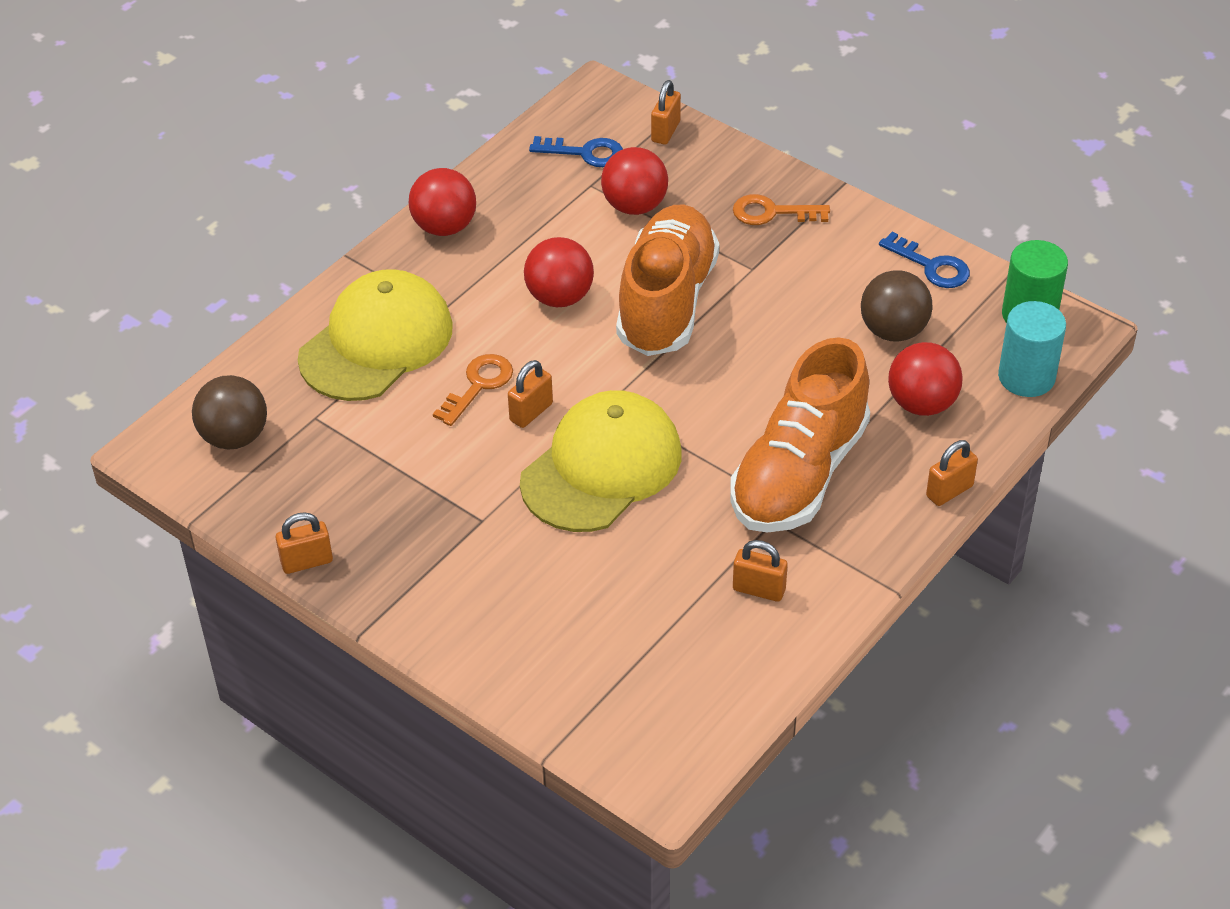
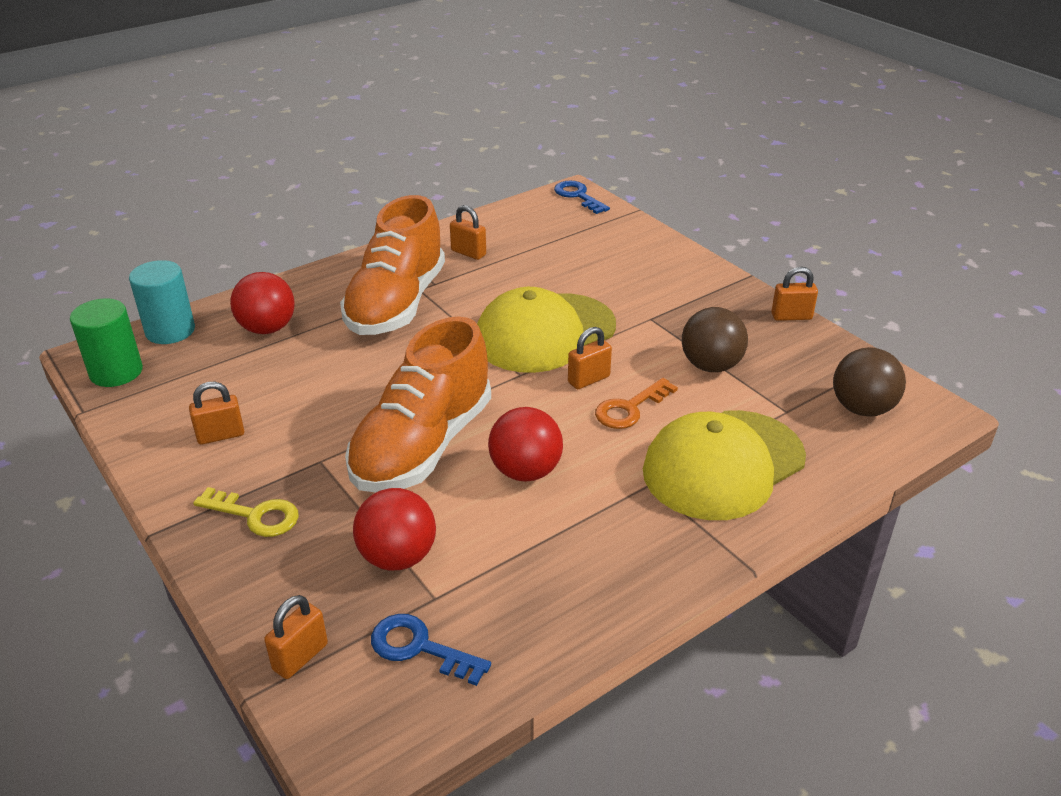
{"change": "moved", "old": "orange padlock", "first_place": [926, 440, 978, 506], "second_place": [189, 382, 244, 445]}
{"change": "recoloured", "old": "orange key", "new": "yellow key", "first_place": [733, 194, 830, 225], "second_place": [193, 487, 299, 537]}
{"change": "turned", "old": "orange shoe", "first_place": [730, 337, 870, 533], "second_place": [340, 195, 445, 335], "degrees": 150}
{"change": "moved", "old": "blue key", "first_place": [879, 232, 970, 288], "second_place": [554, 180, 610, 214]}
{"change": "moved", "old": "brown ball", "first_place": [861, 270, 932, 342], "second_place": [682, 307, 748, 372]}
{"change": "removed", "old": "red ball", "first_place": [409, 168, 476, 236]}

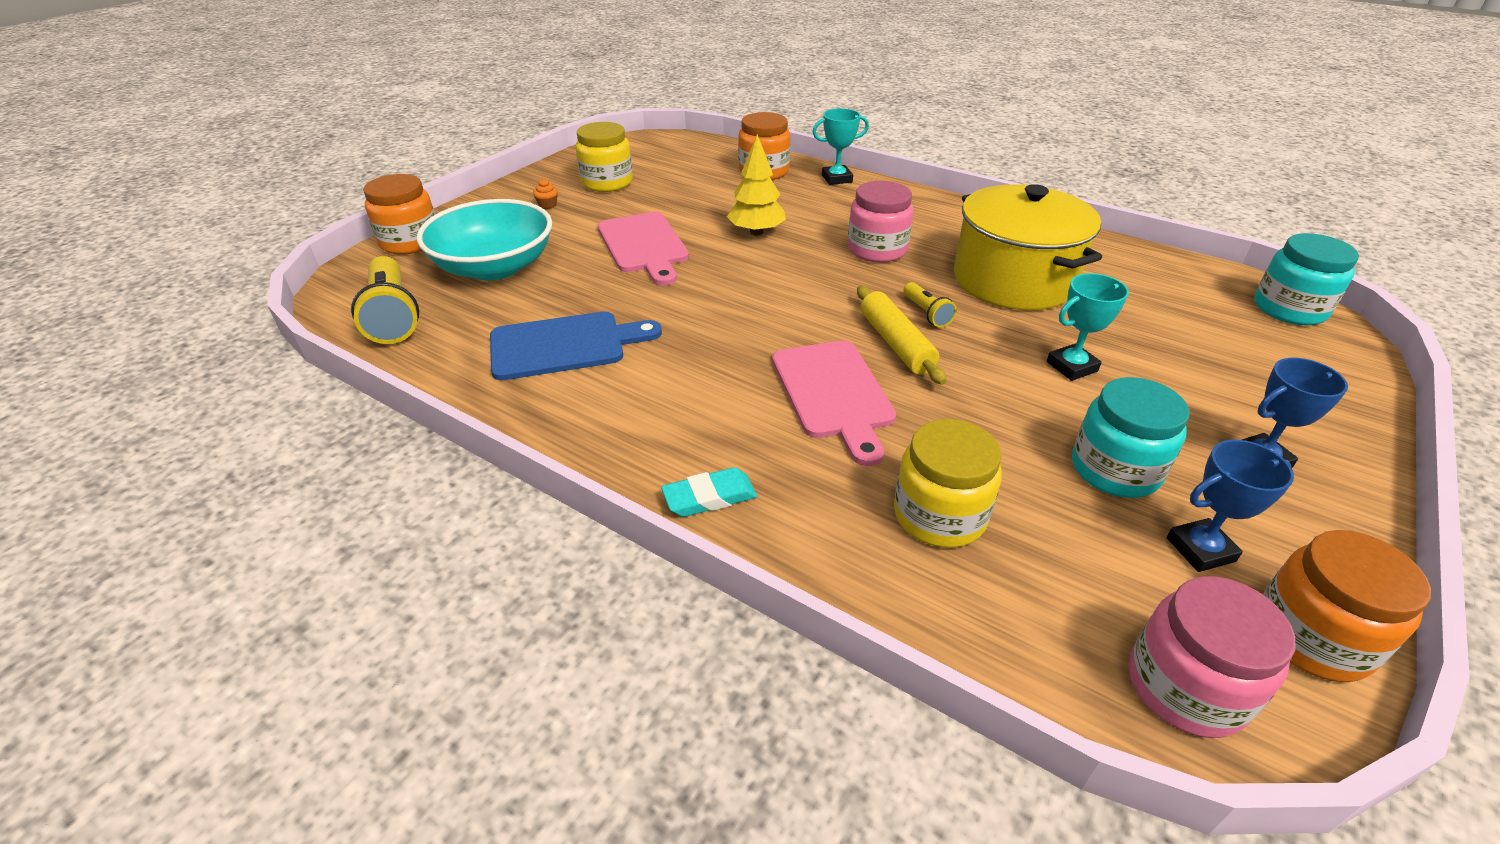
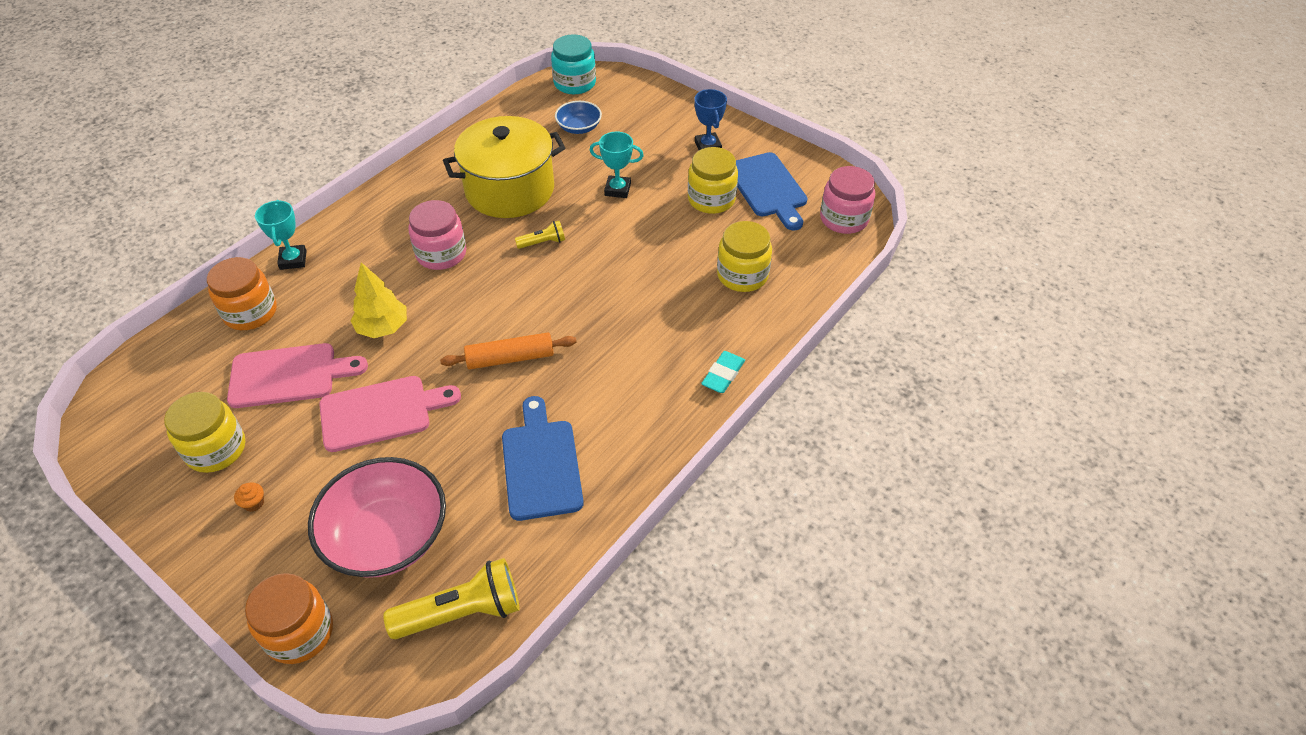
{"change": "moved", "old": "pink cutting board", "first_place": [772, 341, 896, 466], "second_place": [227, 343, 368, 408]}
{"change": "recoloured", "old": "turquoise bowl", "new": "pink bowl", "first_place": [417, 199, 552, 280], "second_place": [308, 457, 446, 578]}
{"change": "added", "new": "orange rolling pin", "second_place": [440, 332, 577, 369]}
{"change": "added", "new": "blue bowl", "second_place": [555, 101, 602, 134]}
{"change": "turned", "old": "turquoise trophy", "first_place": [1047, 273, 1129, 381], "second_place": [589, 132, 644, 198], "degrees": -60}
{"change": "recoloured", "old": "turquoise jar", "new": "yellow jar", "first_place": [1072, 377, 1190, 498], "second_place": [688, 147, 738, 214]}
{"change": "turned", "old": "turquoise eraser", "first_place": [661, 467, 757, 517], "second_place": [701, 351, 745, 393], "degrees": 45}
{"change": "replaced", "old": "blue trophy", "new": "blue cutting board", "first_place": [1167, 440, 1294, 572], "second_place": [736, 152, 808, 231]}
{"change": "removed", "old": "yellow rolling pin", "first_place": [857, 286, 947, 385]}
{"change": "removed", "old": "orange jar", "first_place": [1263, 530, 1431, 682]}

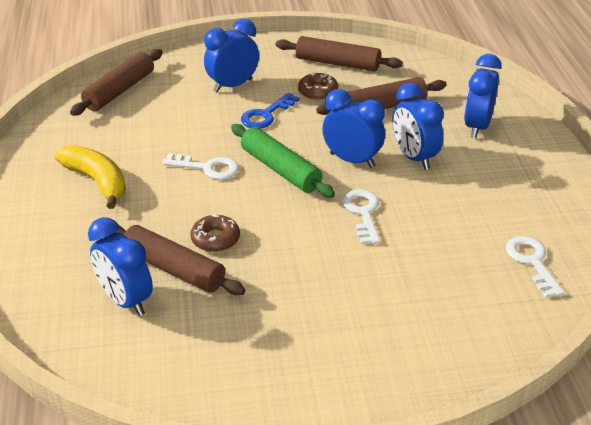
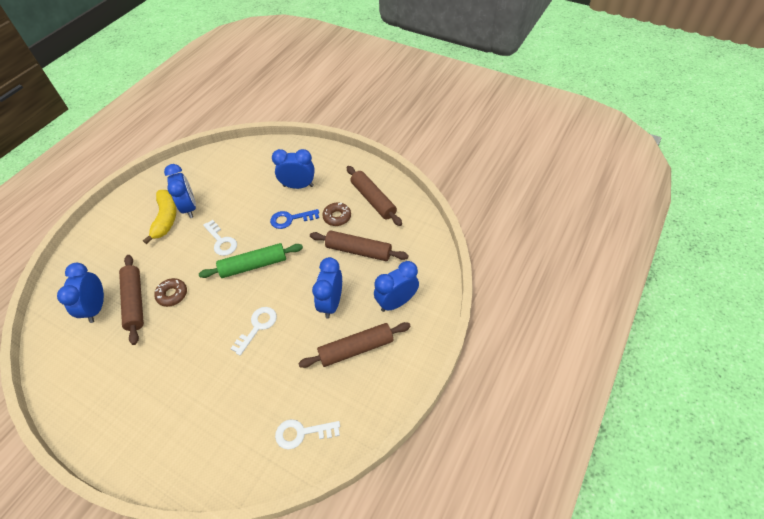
{"change": "moved", "old": "blue clock", "first_place": [322, 89, 385, 168], "second_place": [164, 164, 196, 218]}
{"change": "turned", "old": "green rolling pin", "first_place": [231, 124, 335, 198], "second_place": [199, 243, 303, 278], "degrees": 75}
{"change": "turned", "old": "white key", "first_place": [506, 236, 565, 298], "second_place": [275, 419, 340, 450], "degrees": -120}
{"change": "moved", "old": "brown rolling pin", "first_place": [70, 49, 163, 116], "second_place": [298, 322, 411, 368]}

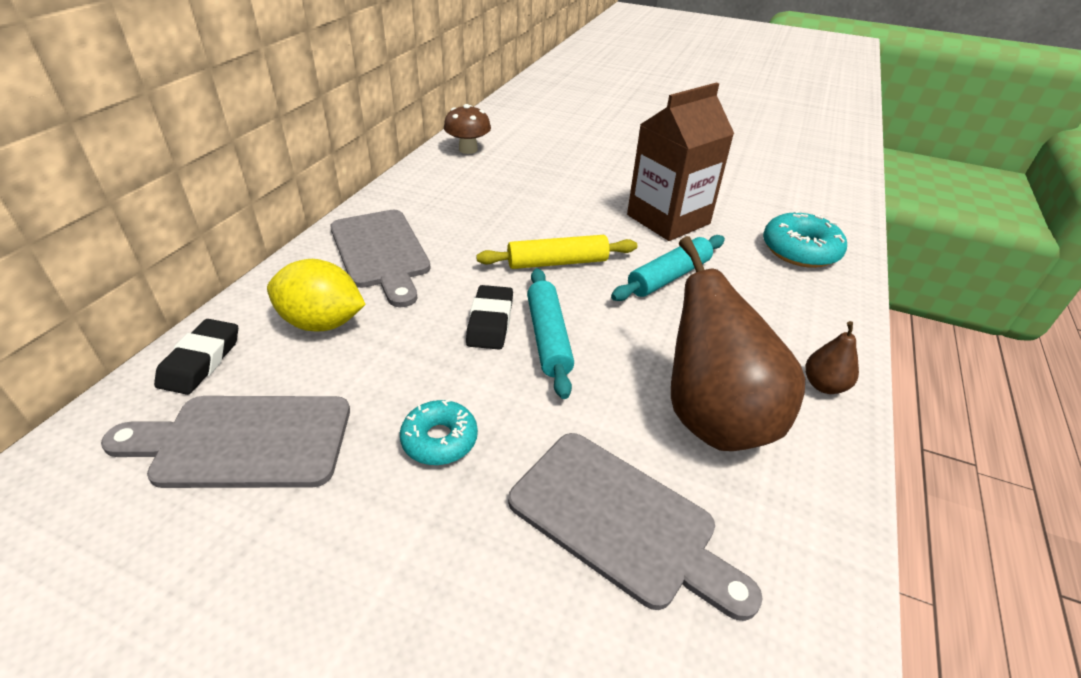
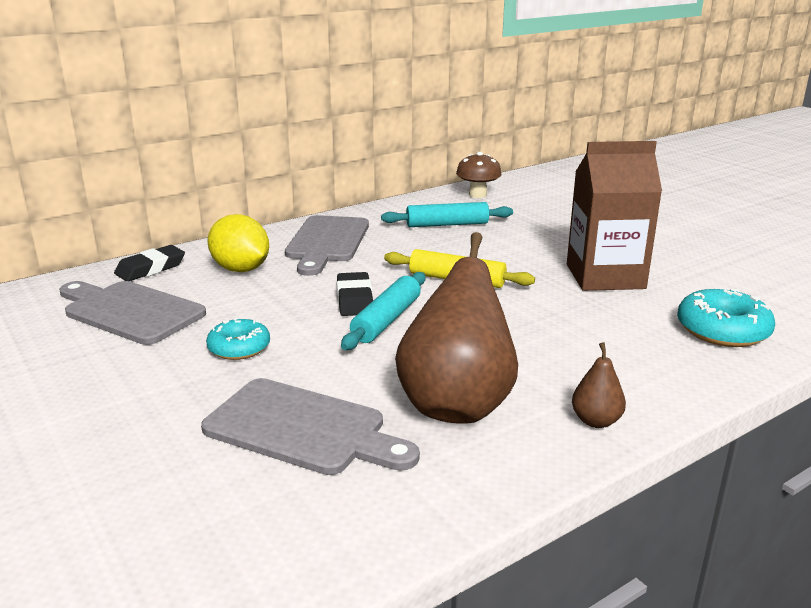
{"change": "turned", "old": "grey cutting board", "first_place": [508, 433, 763, 621], "second_place": [201, 378, 420, 475], "degrees": -45}
{"change": "turned", "old": "black eraser", "first_place": [466, 285, 513, 350], "second_place": [337, 272, 373, 316], "degrees": -45}
{"change": "moved", "old": "turquoise rolling pin", "first_place": [611, 235, 725, 301], "second_place": [381, 202, 513, 227]}

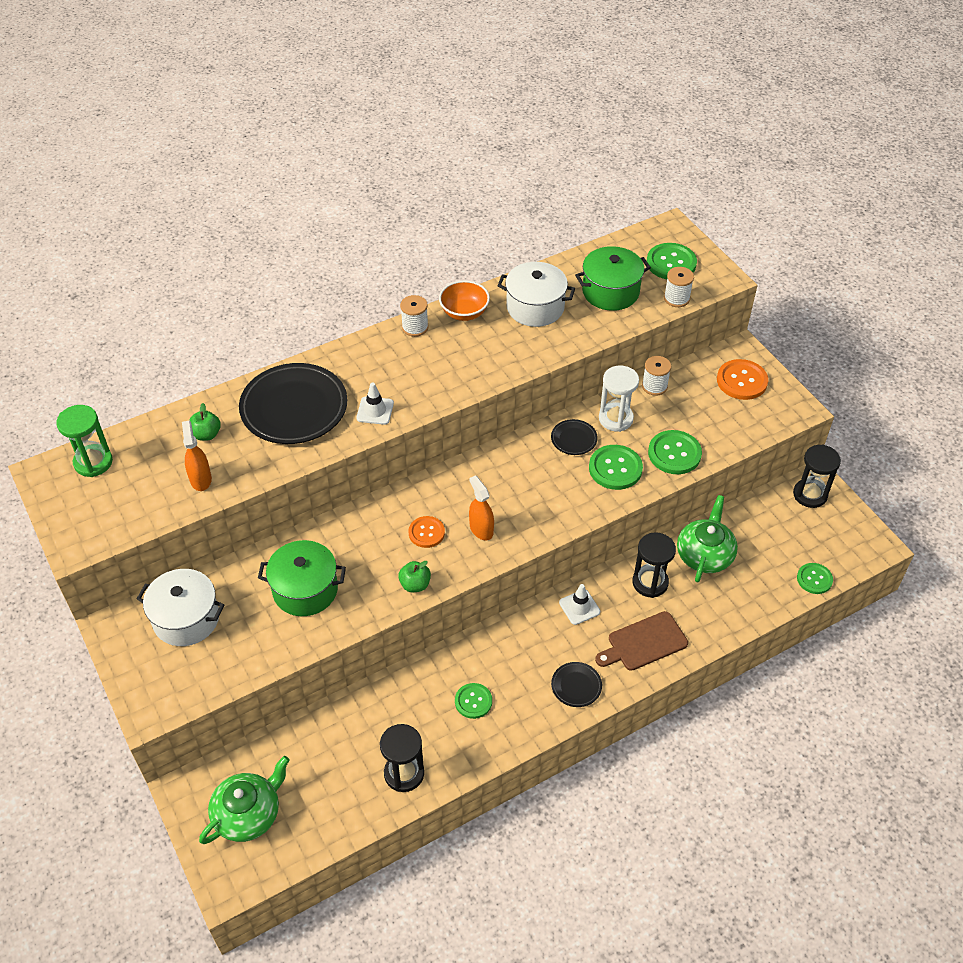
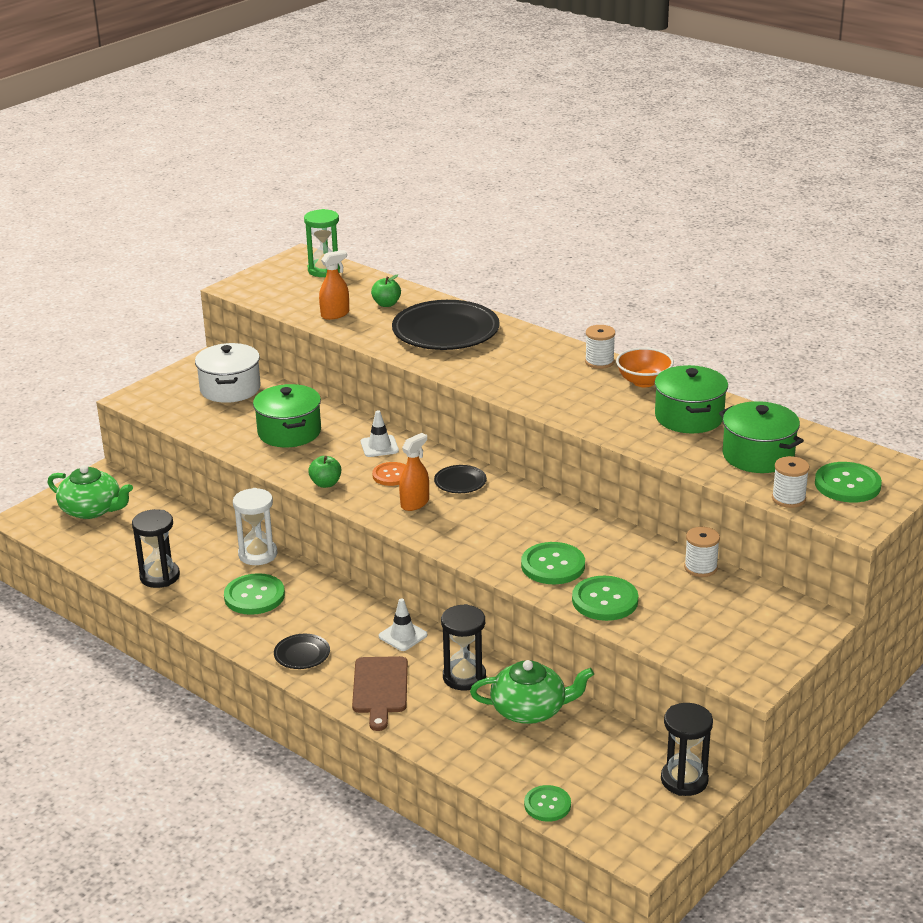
{"change": "resized", "old": "green button", "first_place": [455, 683, 492, 719], "second_place": [224, 573, 285, 615], "factor": 1.53}
{"change": "moved", "old": "white hourglass", "first_place": [599, 366, 639, 432], "second_place": [233, 488, 277, 565]}
{"change": "turned", "old": "brown cutting board", "first_place": [595, 611, 688, 671], "second_place": [352, 656, 408, 731], "degrees": -135}
{"change": "moved", "old": "white traffic cone", "first_place": [356, 382, 394, 425], "second_place": [361, 410, 399, 457]}
{"change": "moved", "old": "black plate", "first_place": [551, 419, 598, 455], "second_place": [434, 465, 487, 493]}
{"change": "recoloured", "old": "white pot", "new": "green pot", "first_place": [498, 262, 575, 327], "second_place": [654, 365, 728, 433]}
{"change": "removed", "old": "orange button", "first_place": [717, 359, 768, 400]}

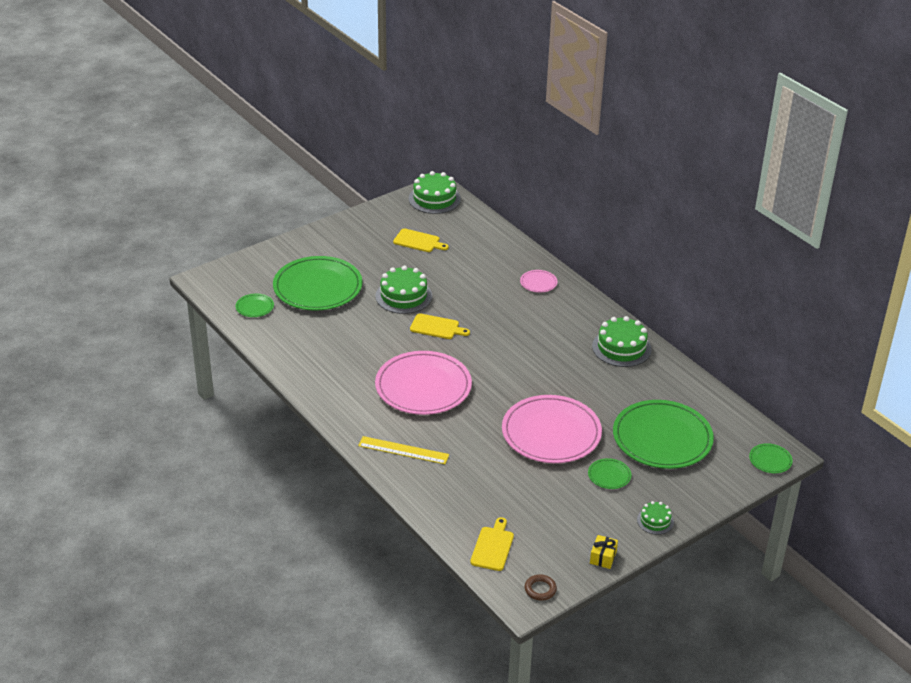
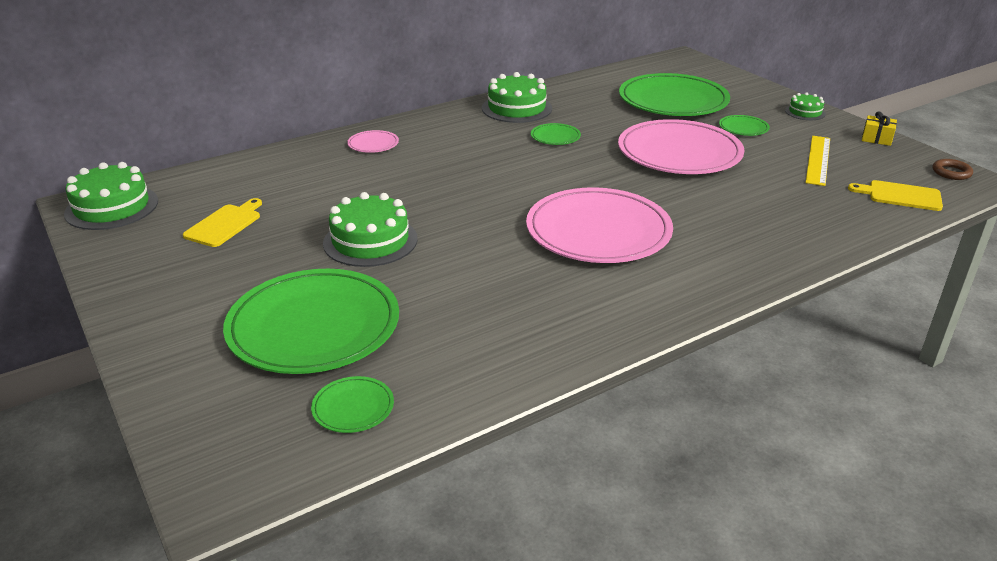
{"change": "moved", "old": "green plate", "first_place": [749, 443, 793, 473], "second_place": [531, 123, 581, 145]}
{"change": "moved", "old": "yellow ruler", "first_place": [358, 436, 449, 464], "second_place": [805, 136, 830, 186]}
{"change": "removed", "old": "yellow cutting board", "first_place": [410, 313, 470, 339]}

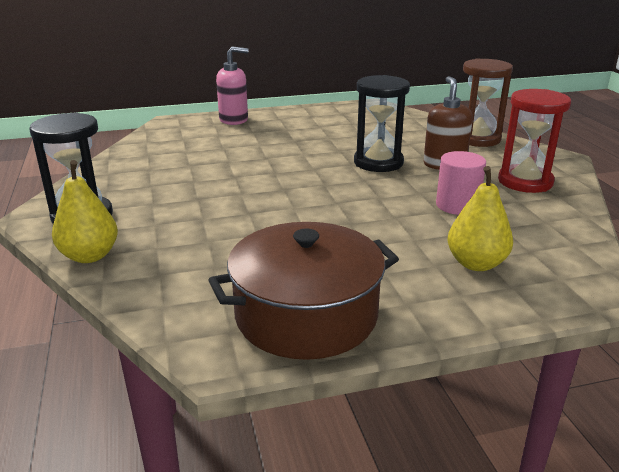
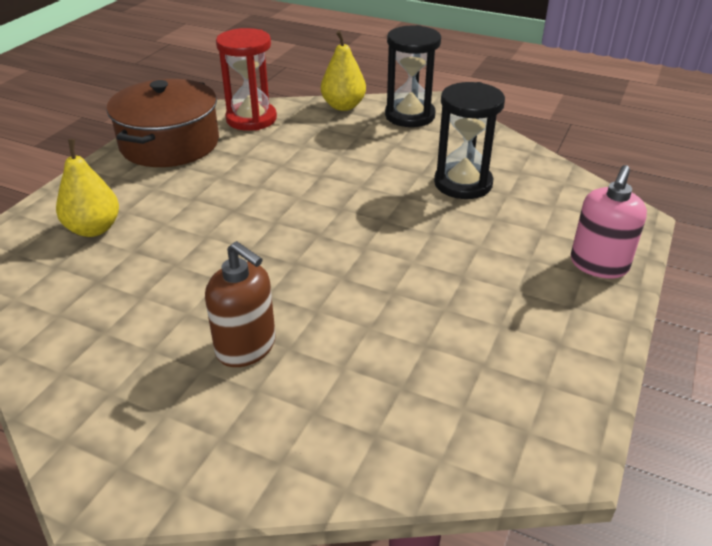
{"change": "moved", "old": "red hourglass", "first_place": [498, 89, 571, 193], "second_place": [216, 28, 277, 131]}
{"change": "moved", "old": "black hourglass", "first_place": [354, 75, 410, 172], "second_place": [434, 82, 505, 199]}
{"change": "removed", "old": "pink cylinder", "first_place": [436, 151, 486, 215]}
{"change": "removed", "old": "brown hourglass", "first_place": [463, 59, 513, 147]}

